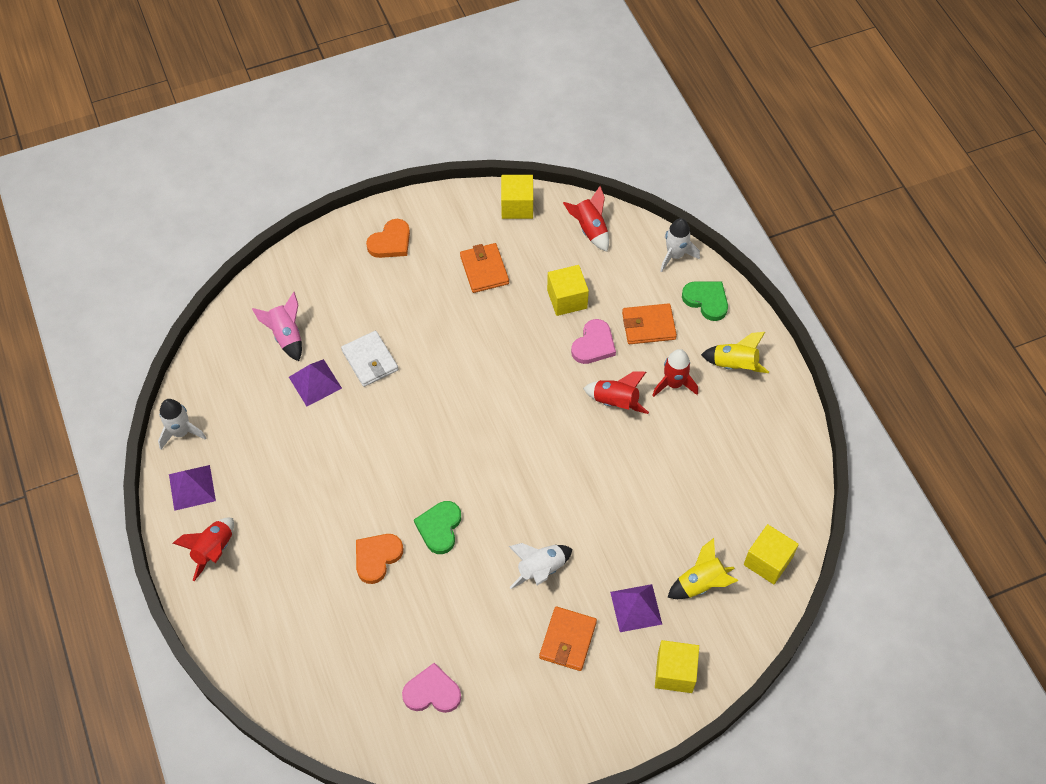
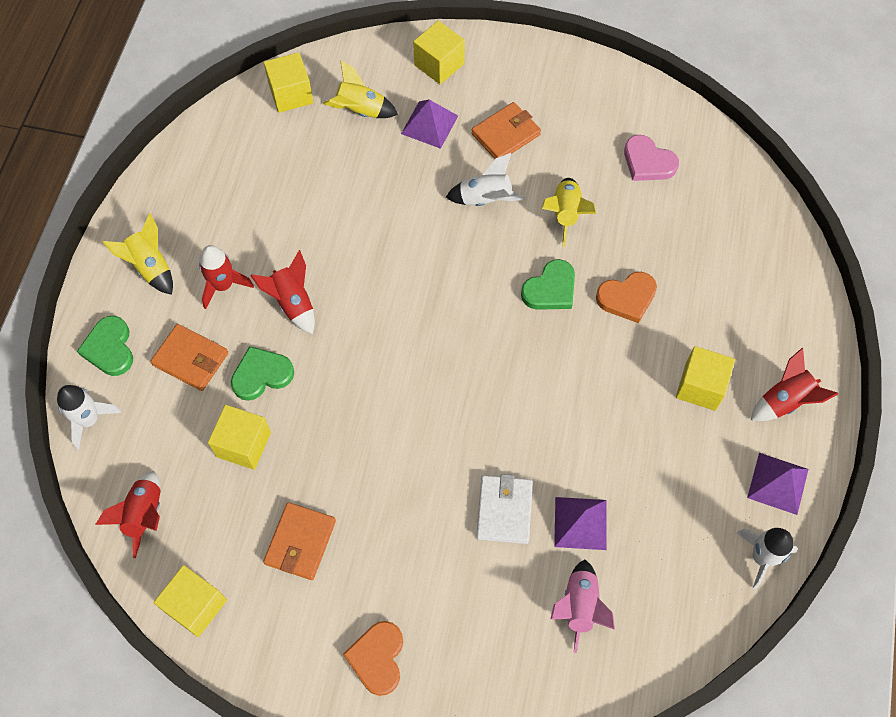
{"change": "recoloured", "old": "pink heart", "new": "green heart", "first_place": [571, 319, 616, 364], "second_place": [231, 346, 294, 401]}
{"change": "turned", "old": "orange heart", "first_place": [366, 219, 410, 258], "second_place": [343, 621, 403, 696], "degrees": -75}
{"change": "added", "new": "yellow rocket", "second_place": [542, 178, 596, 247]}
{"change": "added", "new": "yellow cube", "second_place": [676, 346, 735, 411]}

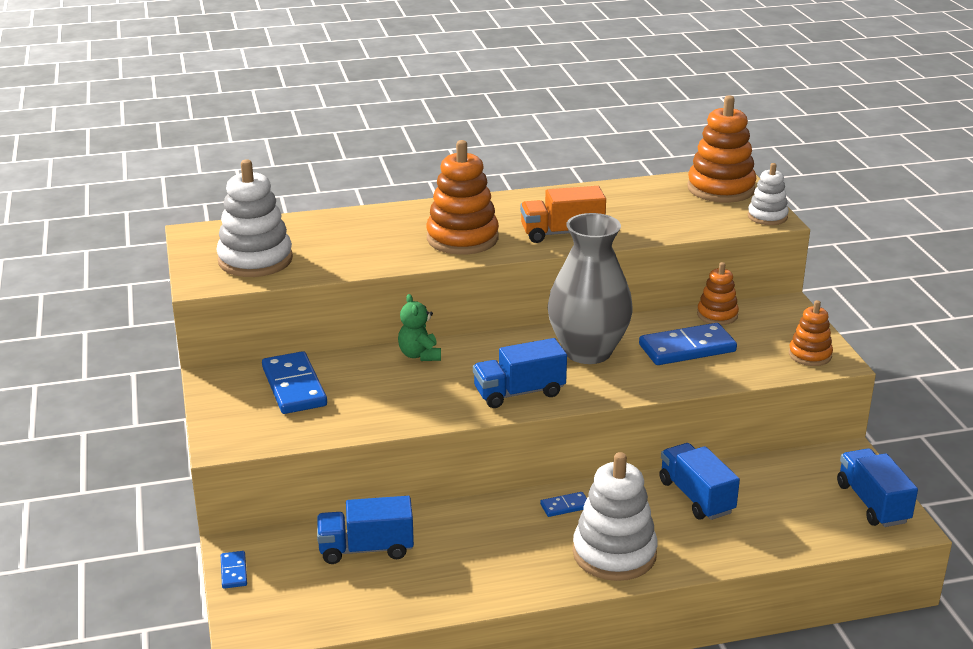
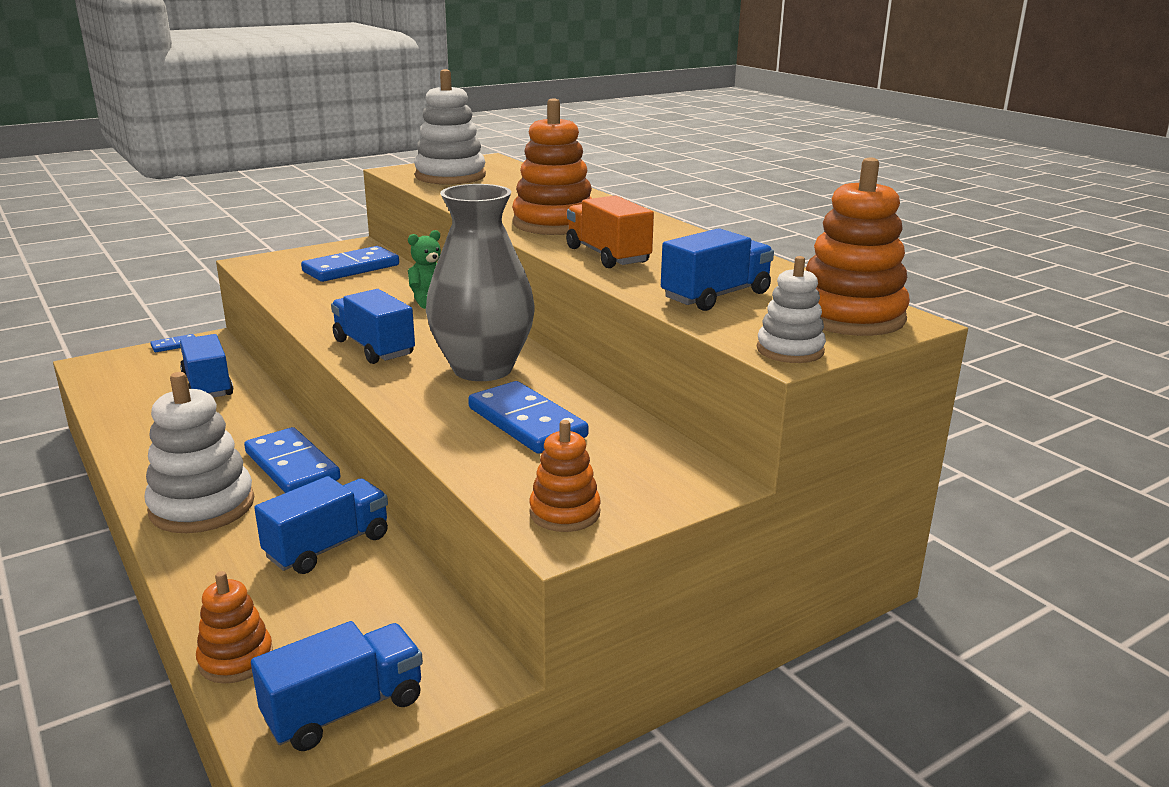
{"change": "moved", "old": "orange stacking toy", "first_place": [697, 262, 739, 325], "second_place": [196, 571, 273, 683]}
{"change": "resized", "old": "blue domino", "first_place": [540, 492, 587, 517], "second_place": [244, 427, 340, 493], "factor": 2.07}
{"change": "added", "new": "blue truck", "second_place": [661, 228, 774, 311]}

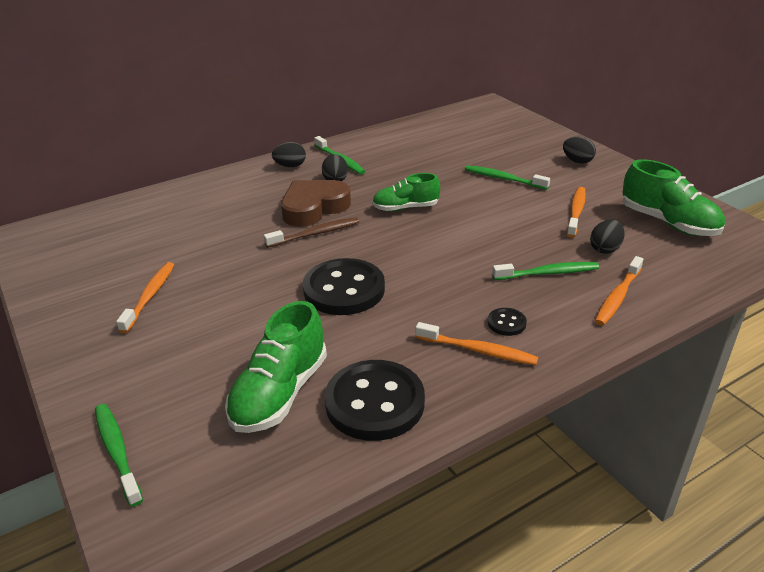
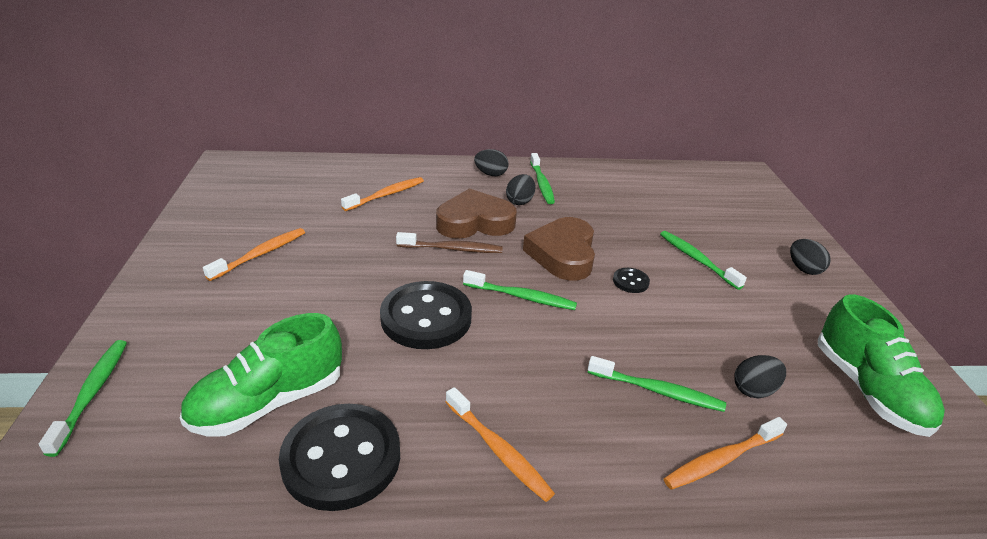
{"change": "moved", "old": "orange toothbrush", "first_place": [567, 187, 586, 238], "second_place": [341, 177, 424, 211]}
{"change": "added", "new": "green toothbrush", "second_place": [463, 270, 577, 310]}
{"change": "replaced", "old": "green shoe", "new": "brown heart", "first_place": [372, 173, 440, 211], "second_place": [523, 217, 595, 281]}
{"change": "moved", "old": "black button", "first_place": [487, 308, 527, 336], "second_place": [613, 268, 650, 293]}

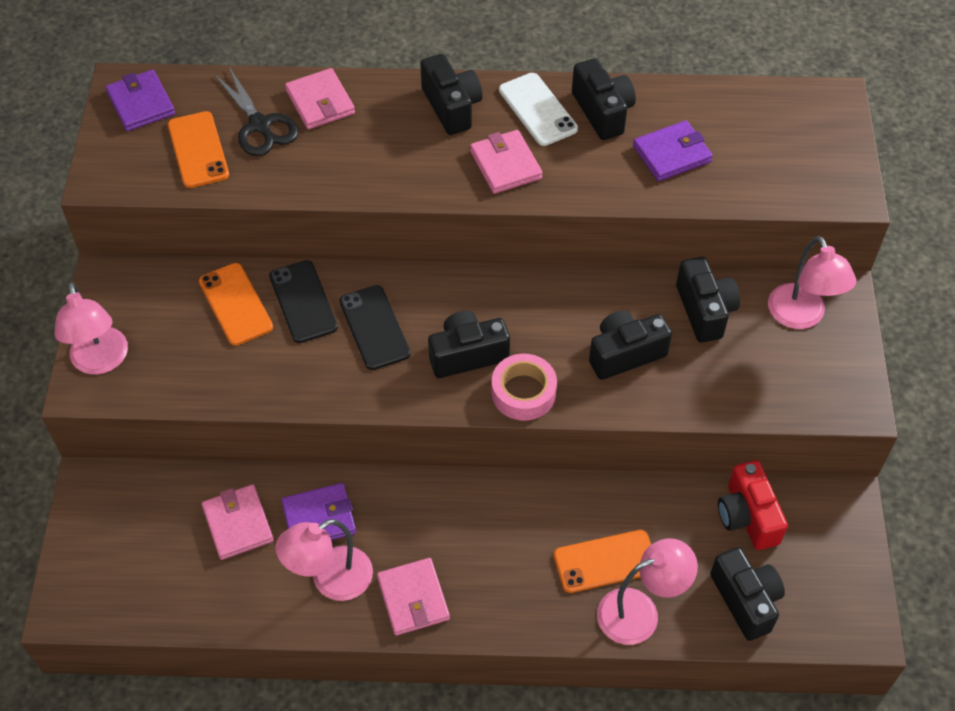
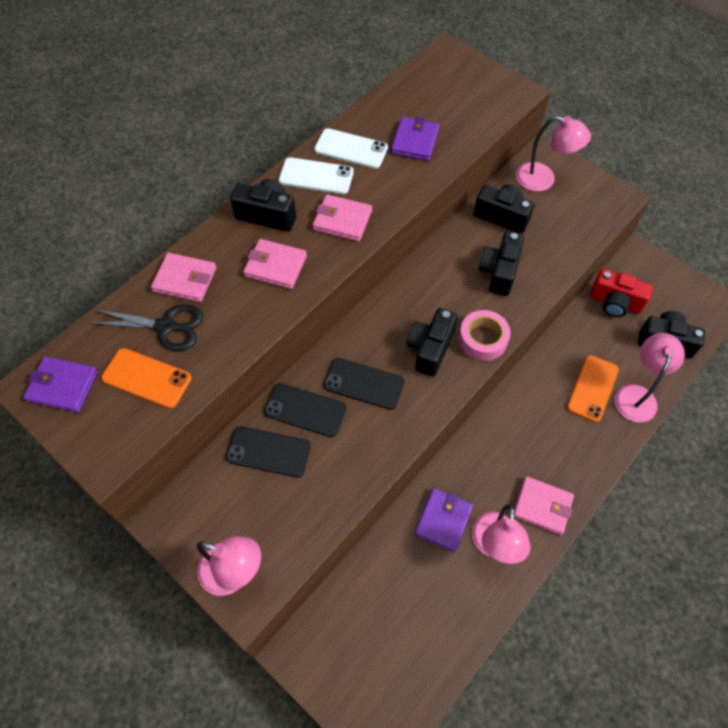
{"change": "recoloured", "old": "orange phone", "new": "black phone", "first_place": [199, 263, 273, 346], "second_place": [225, 426, 311, 477]}
{"change": "moved", "old": "pink wallet", "first_place": [202, 484, 274, 560], "second_place": [243, 239, 307, 289]}
{"change": "replaced", "old": "black camera", "new": "white phone", "first_place": [572, 58, 636, 140], "second_place": [314, 128, 388, 169]}

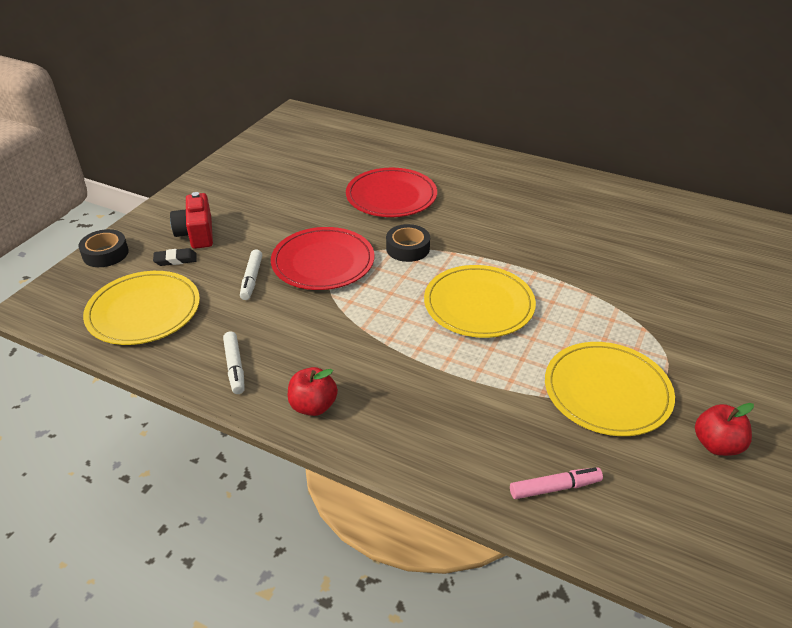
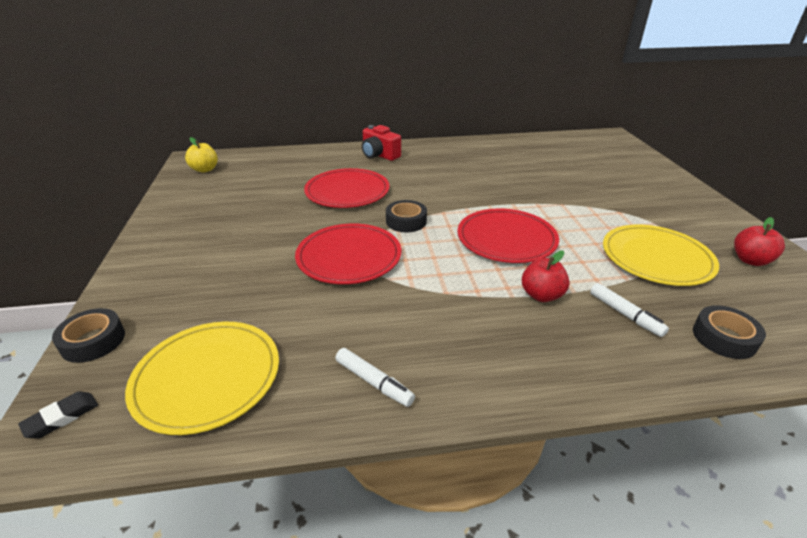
{"change": "moved", "old": "black eraser", "first_place": [153, 248, 197, 266], "second_place": [18, 391, 98, 439]}
{"change": "added", "new": "yellow apple", "second_place": [185, 137, 218, 173]}
{"change": "moved", "old": "red camera", "first_place": [170, 192, 213, 249], "second_place": [362, 125, 401, 161]}
{"change": "recoloured", "old": "yellow plate", "new": "red plate", "first_place": [424, 265, 536, 338], "second_place": [457, 209, 559, 263]}
{"change": "moved", "old": "red apple", "first_place": [288, 367, 338, 416], "second_place": [522, 251, 570, 302]}
{"change": "moved", "old": "white marker", "first_place": [240, 249, 262, 300], "second_place": [590, 283, 669, 337]}
{"change": "replaced", "old": "pink marker", "new": "black tape", "first_place": [510, 467, 603, 499], "second_place": [693, 305, 766, 359]}

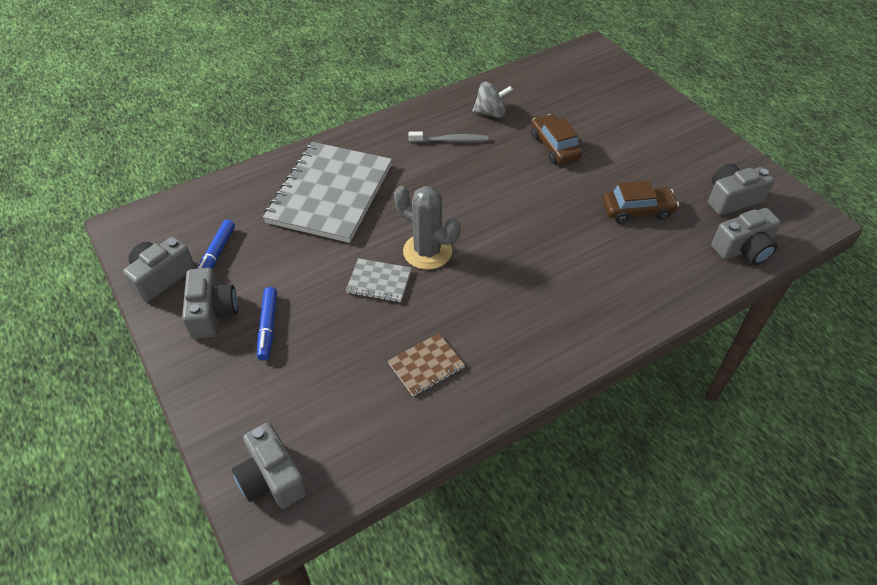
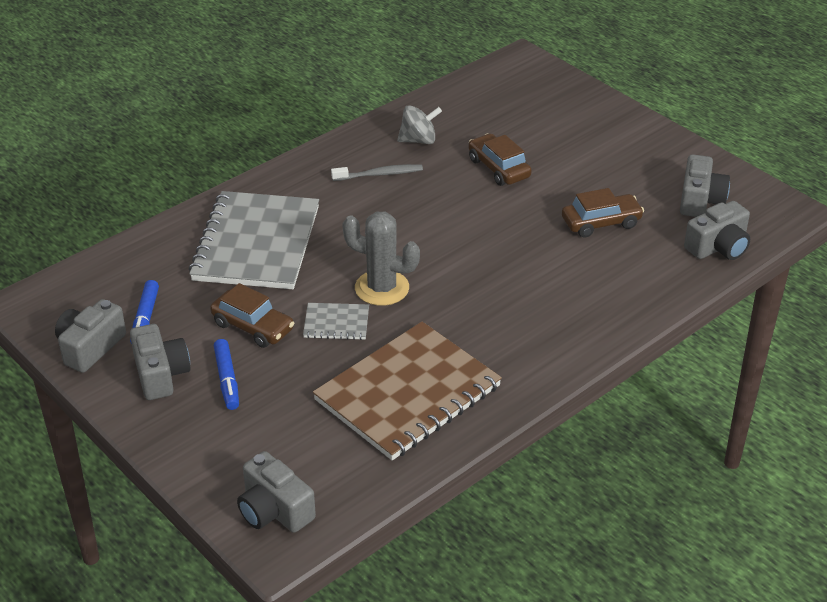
{"change": "added", "new": "brown car", "second_place": [210, 283, 294, 348]}
{"change": "resized", "old": "brown notebook", "first_place": [388, 333, 465, 396], "second_place": [313, 322, 502, 460], "factor": 2.29}
{"change": "turned", "old": "grey camera", "first_place": [708, 163, 774, 215], "second_place": [680, 154, 730, 217], "degrees": 135}

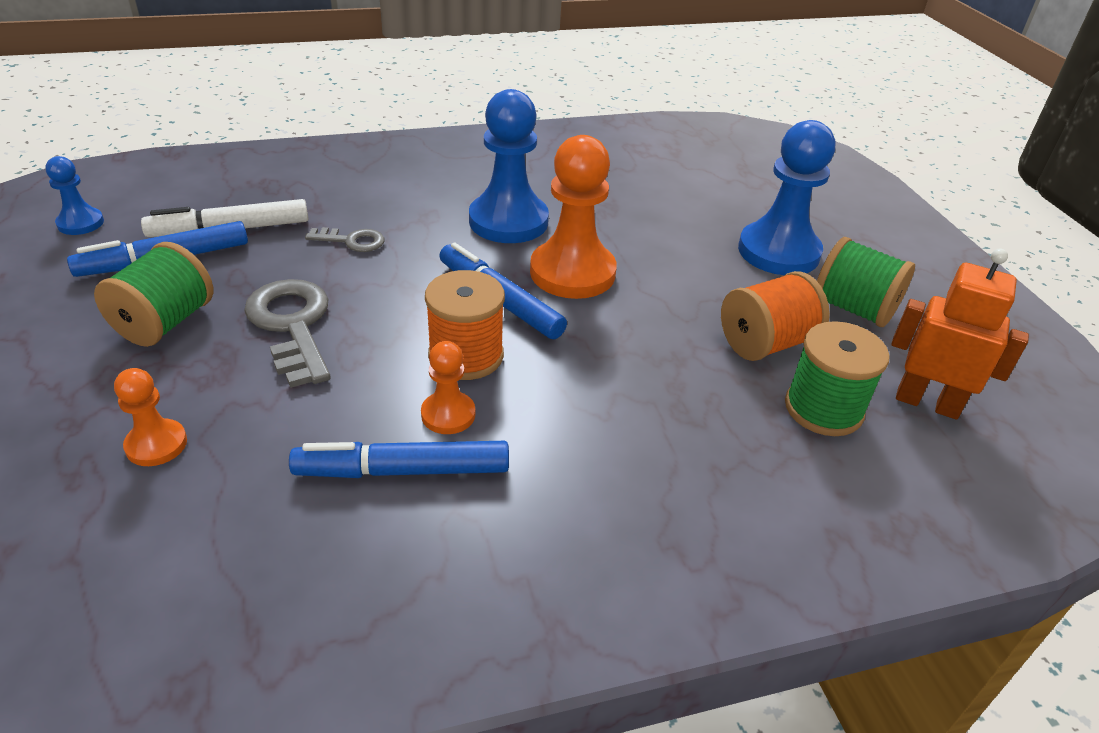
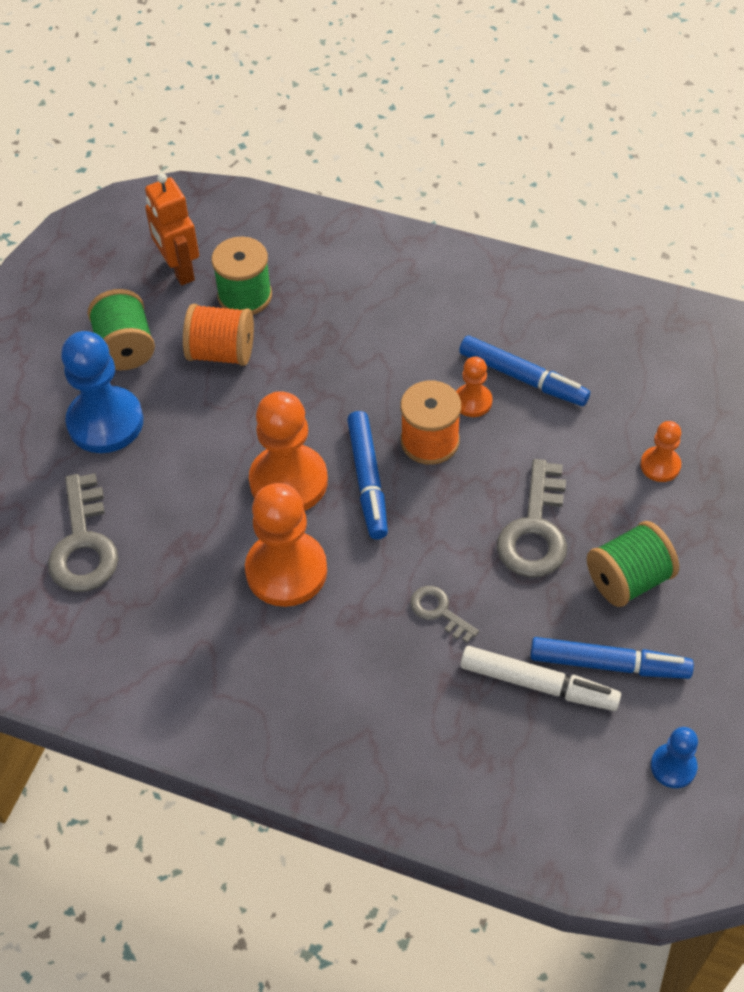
{"change": "added", "new": "grey key", "second_place": [48, 473, 118, 592]}
{"change": "recoloured", "old": "blue pawn", "new": "orange pawn", "first_place": [469, 89, 549, 243], "second_place": [245, 483, 327, 607]}

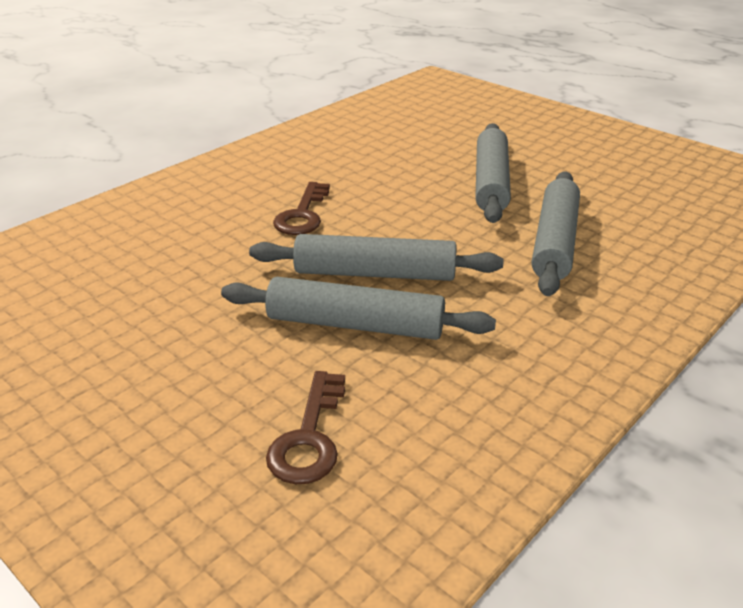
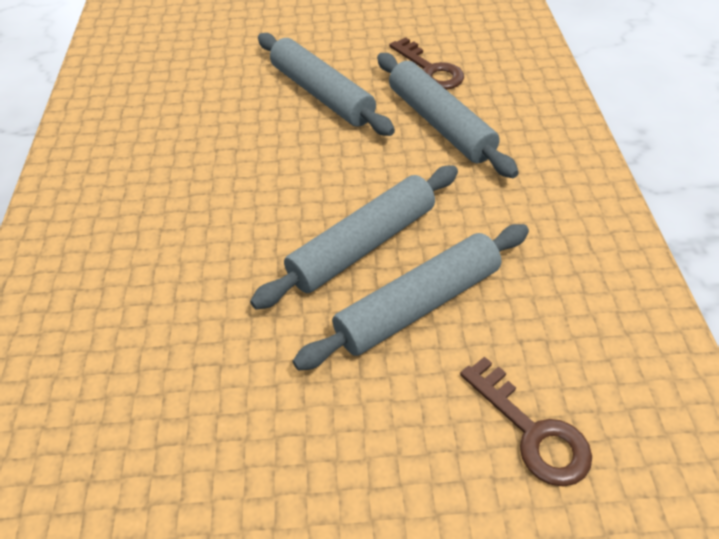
{"change": "moved", "old": "brown key", "first_place": [273, 182, 330, 235], "second_place": [389, 37, 464, 90]}

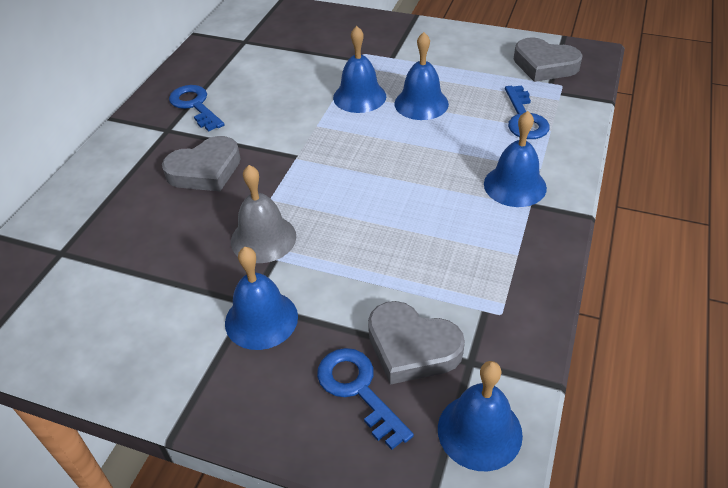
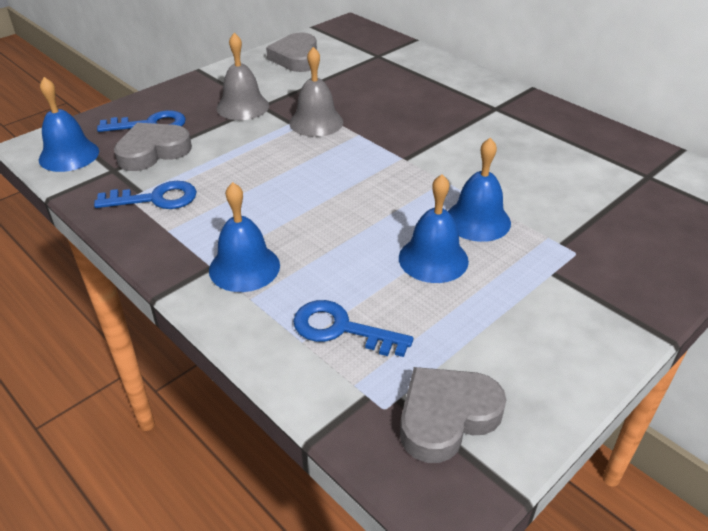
{"change": "moved", "old": "blue key", "first_place": [169, 85, 225, 132], "second_place": [94, 181, 197, 209]}
{"change": "recoloured", "old": "blue bell", "new": "grey bell", "first_place": [225, 247, 298, 350], "second_place": [217, 33, 269, 120]}
{"change": "moved", "old": "grey heart", "first_place": [162, 136, 241, 192], "second_place": [266, 33, 317, 72]}

